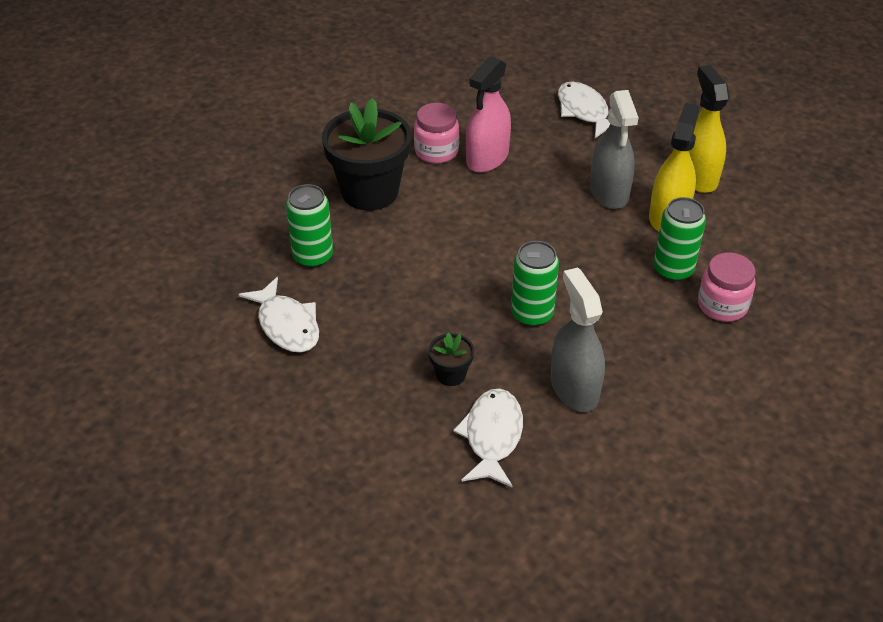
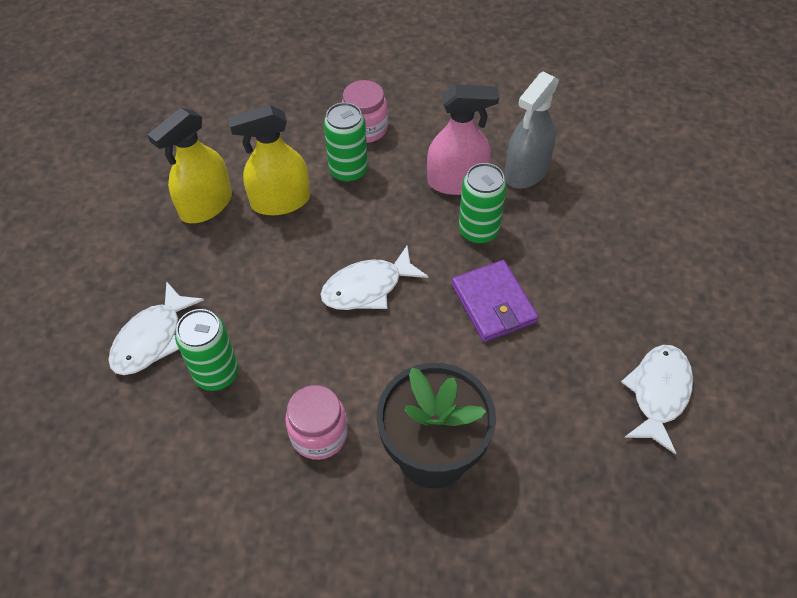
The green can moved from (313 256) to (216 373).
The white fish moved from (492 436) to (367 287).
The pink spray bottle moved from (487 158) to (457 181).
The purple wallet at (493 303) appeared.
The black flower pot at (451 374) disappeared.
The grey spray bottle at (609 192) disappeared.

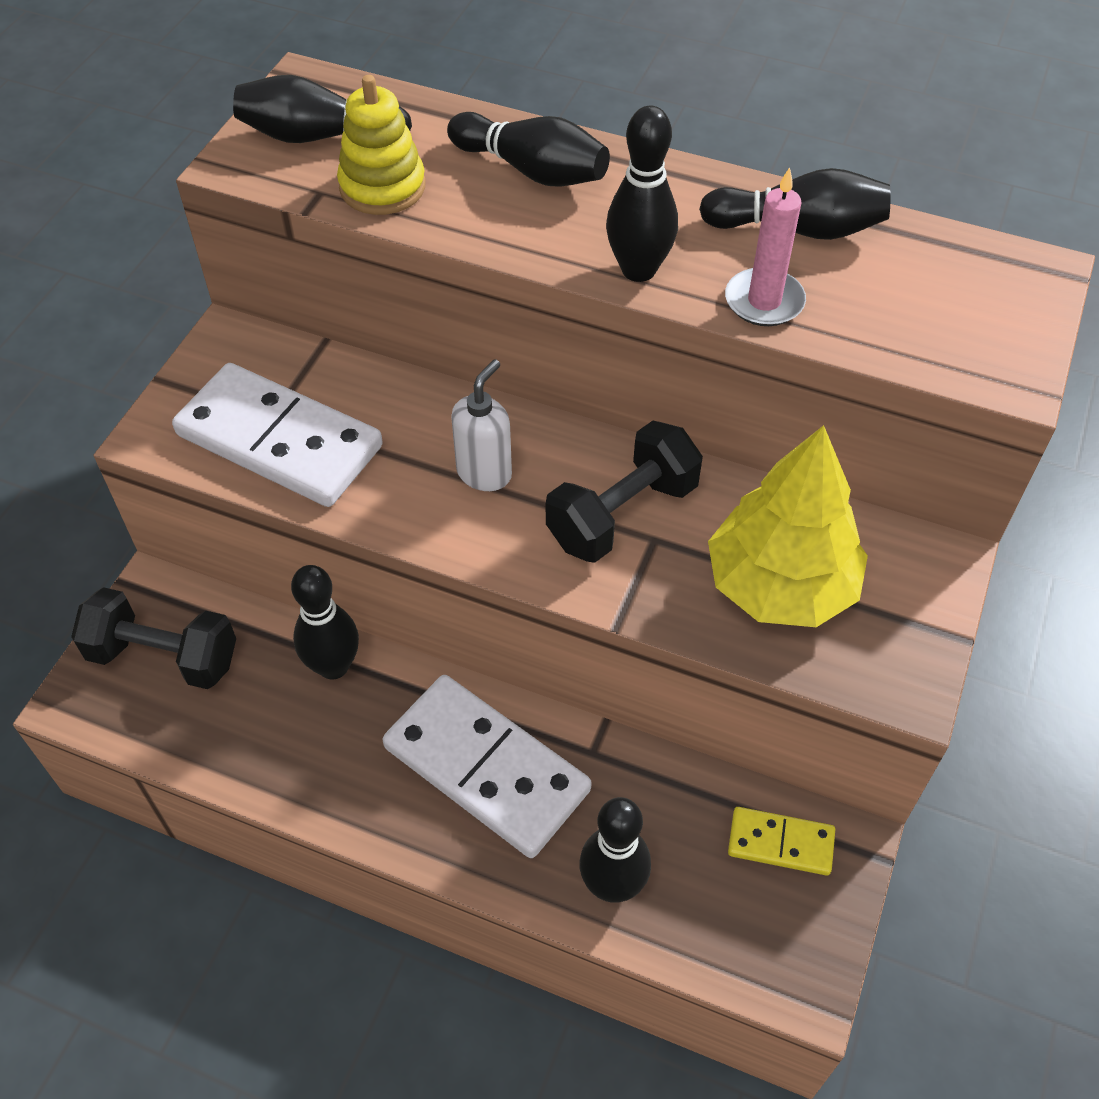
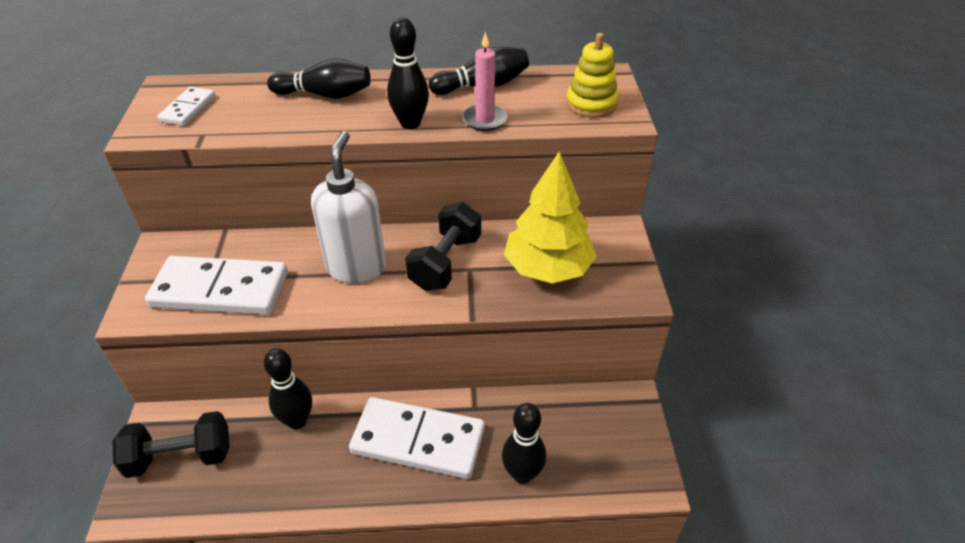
The black bowling pin at (319 136) was replaced by the white domino at (188 109).
The white soap dispenser at (484 473) changed to 1.69 times the size.
The yellow stacking toy moved from (382 187) to (591 104).
The yellow domino at (780 843) disappeared.

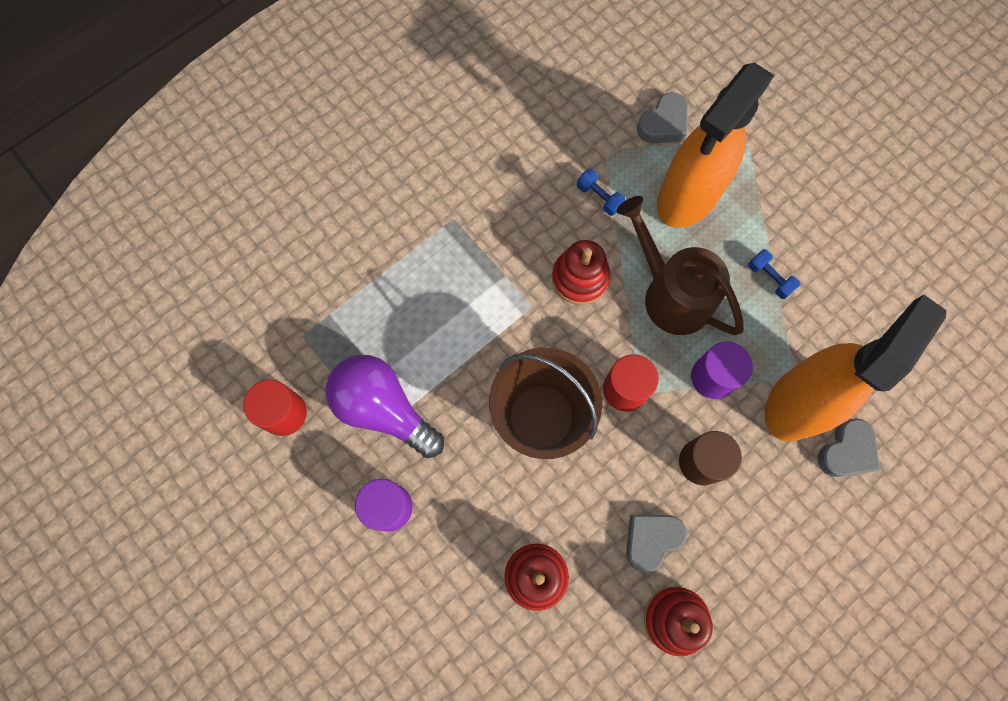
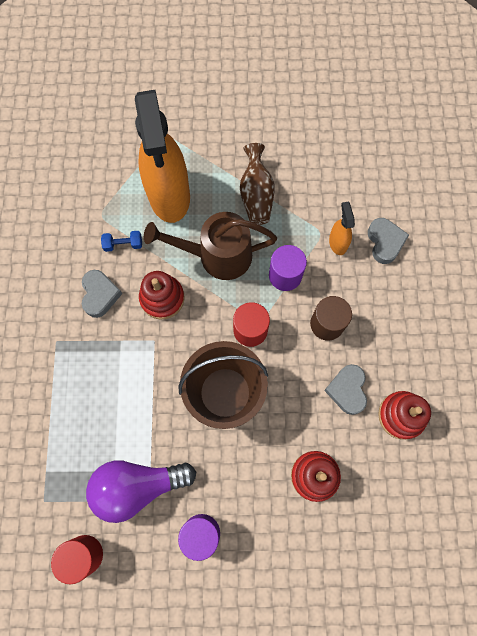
The grey heart moved from (663 124) to (100 295).
The blue dumbbell at (769 278) was replaced by the brown vase at (256 195).
The orange spray bottle at (798 402) changed to 0.42 times the size.

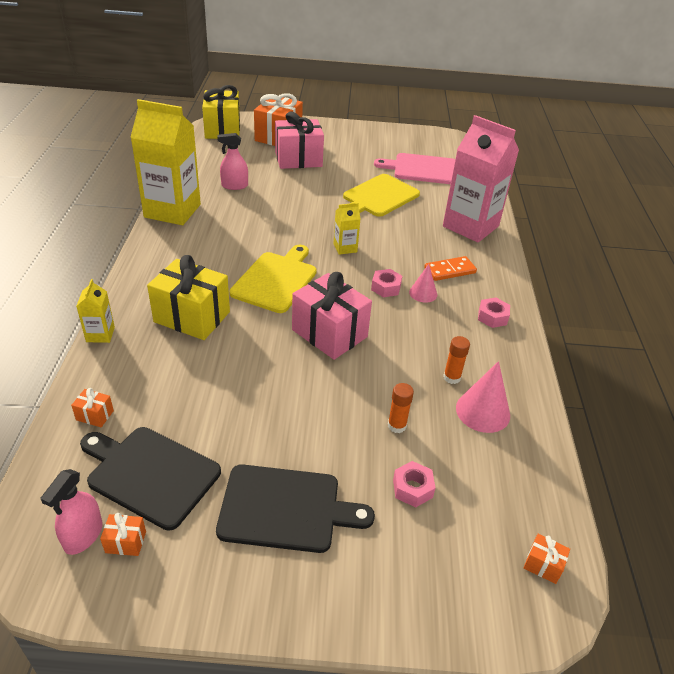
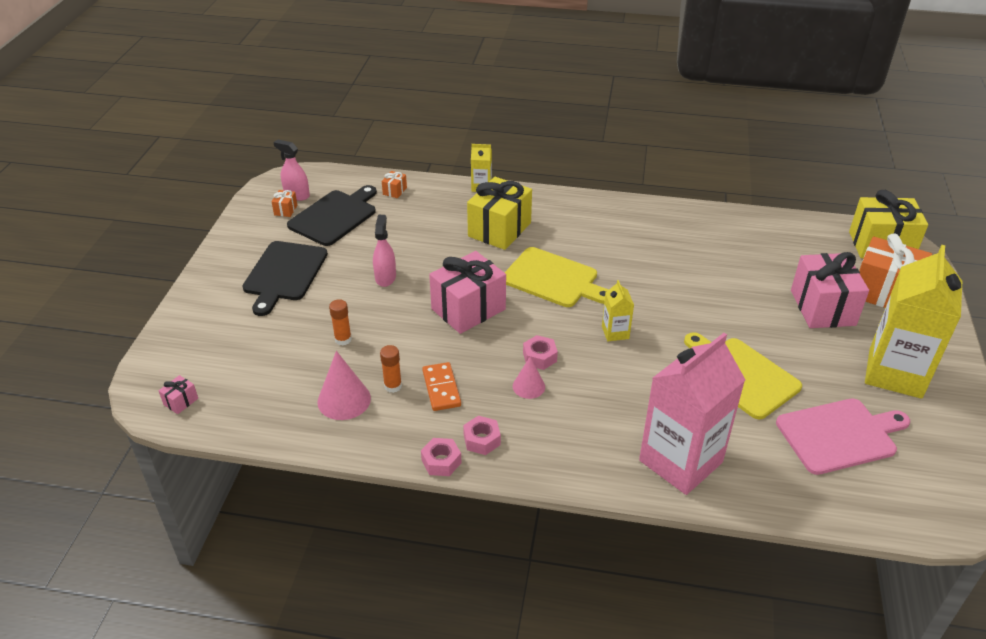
The orange gift at (543 565) became the pink gift at (181 401).
The pink spray bottle moved from (234 186) to (385 277).
The pink nut moved from (412 488) to (441 461).
The orange domino moved from (450 270) to (441 388).
The pink cutting board at (422 169) turned 60 degrees clockwise.
The yellow carton moved from (172 211) to (895 373).

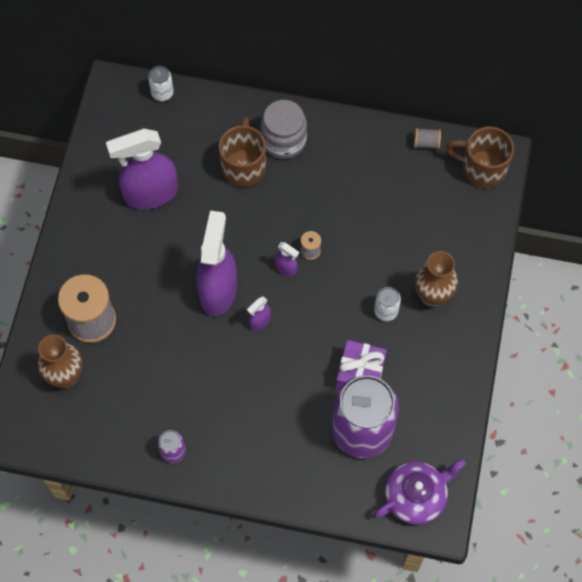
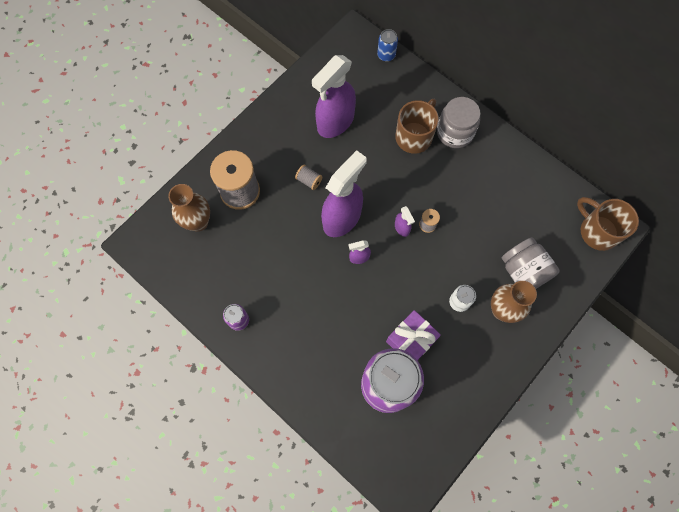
The grey spool moved from (426 143) to (309 180).
The purple spray bottle at (150 194) turned 60 degrees counterclockwise.
The white can at (162 93) became the blue can at (386 55).
The grey jar at (523 271) appeared.
The purple teapot at (416 496) disappeared.

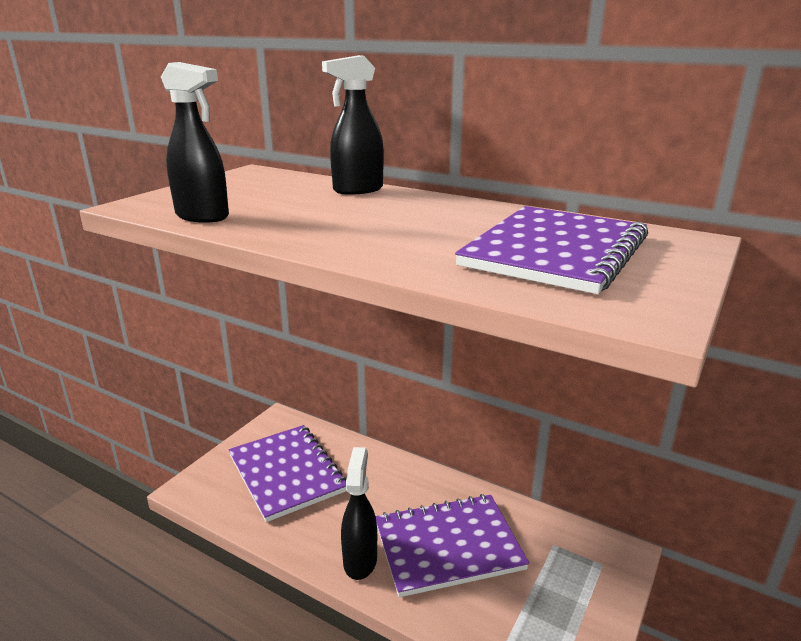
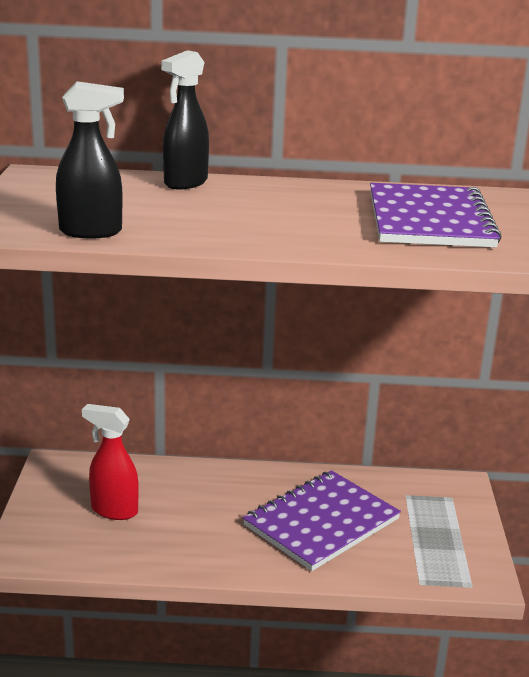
The purple notebook at (287 473) was replaced by the red spray bottle at (114 510).
The black spray bottle at (360 560) disappeared.

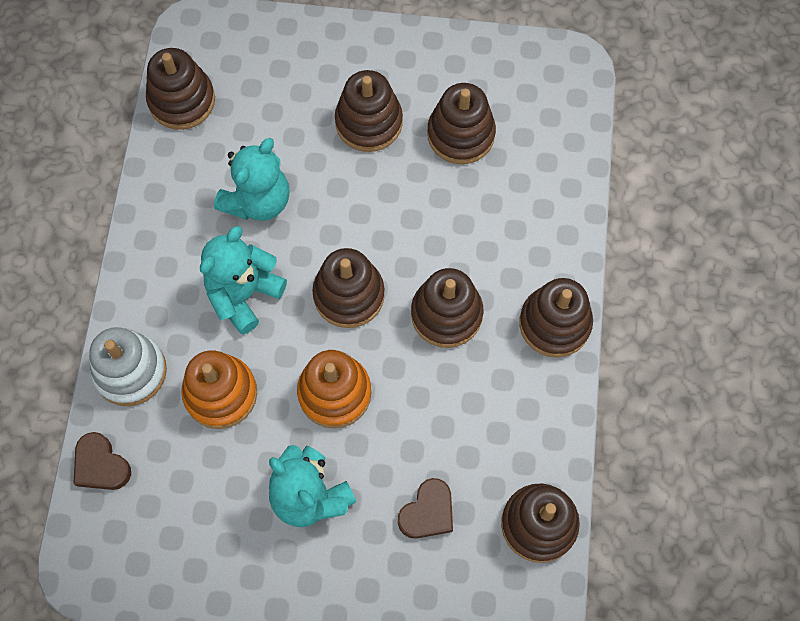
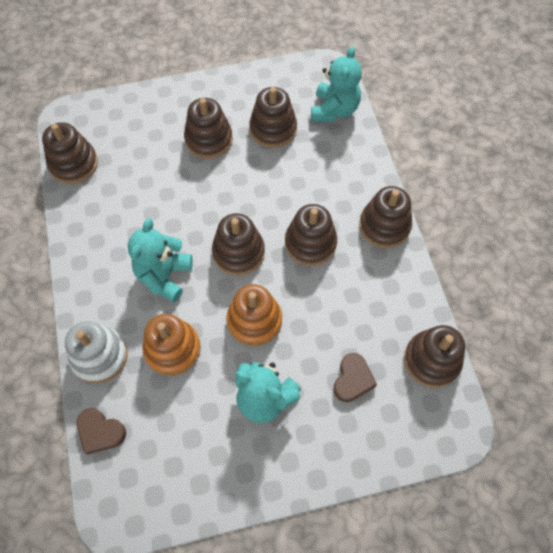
The turquoise teddy bear moved from (258 201) to (334 110).

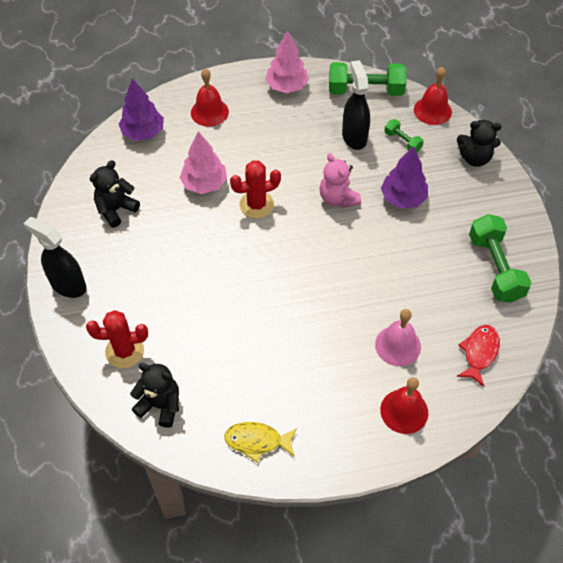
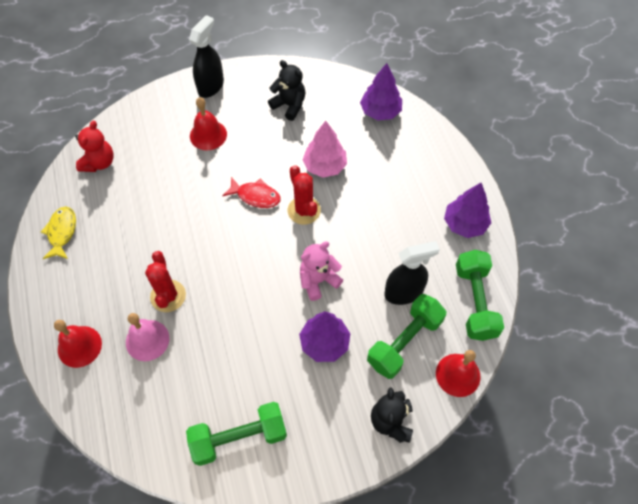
The black teddy bear at (160 405) became the red teddy bear at (99 162).
The red cactus moved from (124 351) to (168 296).
The red bell moved from (209 112) to (208 135).
The red fish moved from (479 353) to (255 196).
The green dumbbell at (402 141) changed to 1.94 times the size.
The pink tree at (286 86) became the purple tree at (464 224).

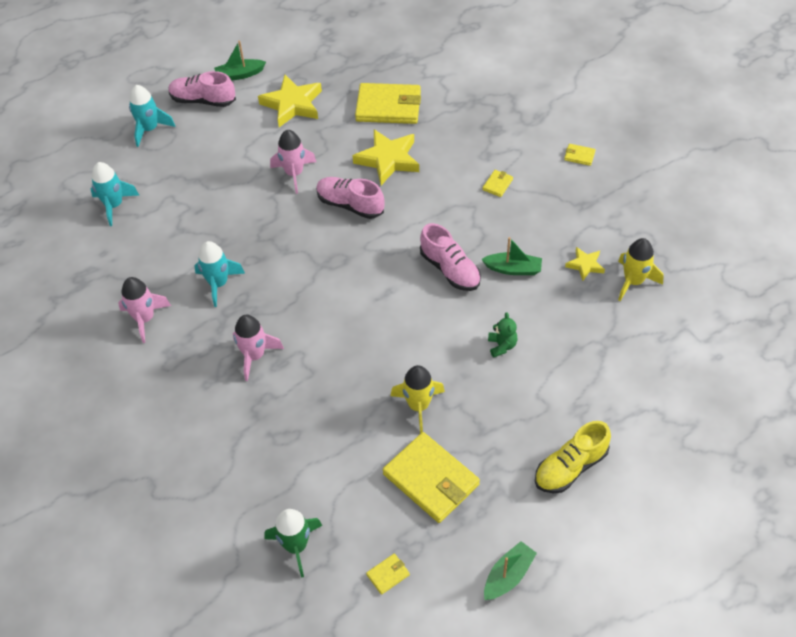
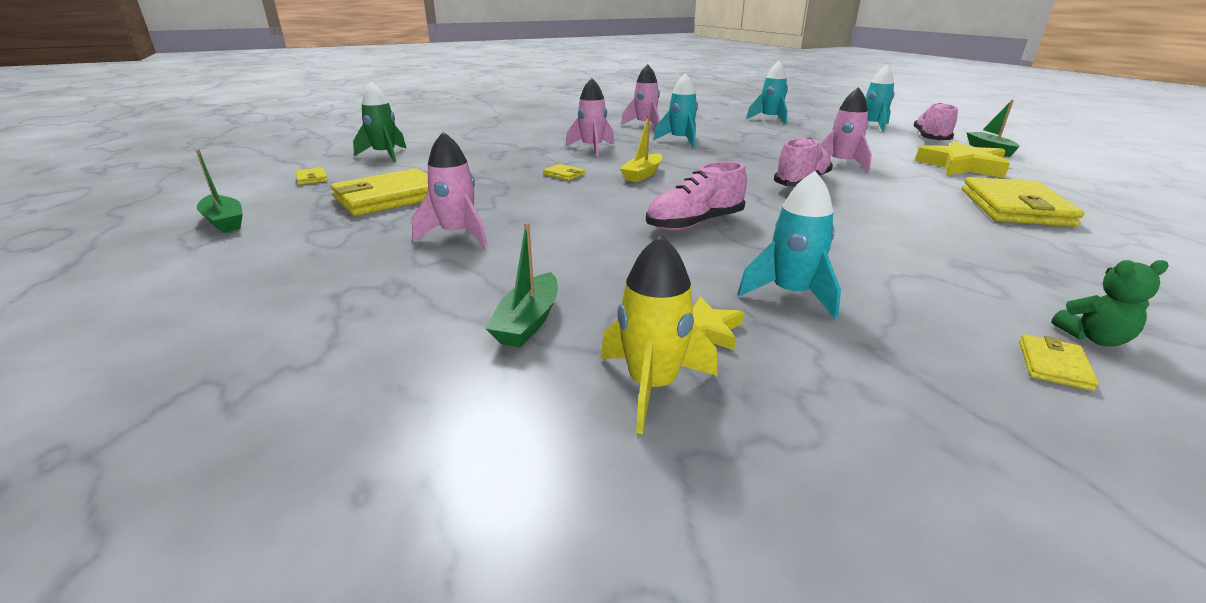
The pink rocket at (457 235) appeared.
The green boat moved from (513 269) to (528 321).
The yellow wallet moved from (497 184) to (564 174).
The yellow boat at (642 175) appeared.
The turquoise rocket at (791 294) appeared.
The green teddy bear moved from (502 346) to (1093 338).
The yellow star at (388 159) disappeared.
The yellow rocket at (418 406) disappeared.
The yellow shoe at (570 467) disappeared.

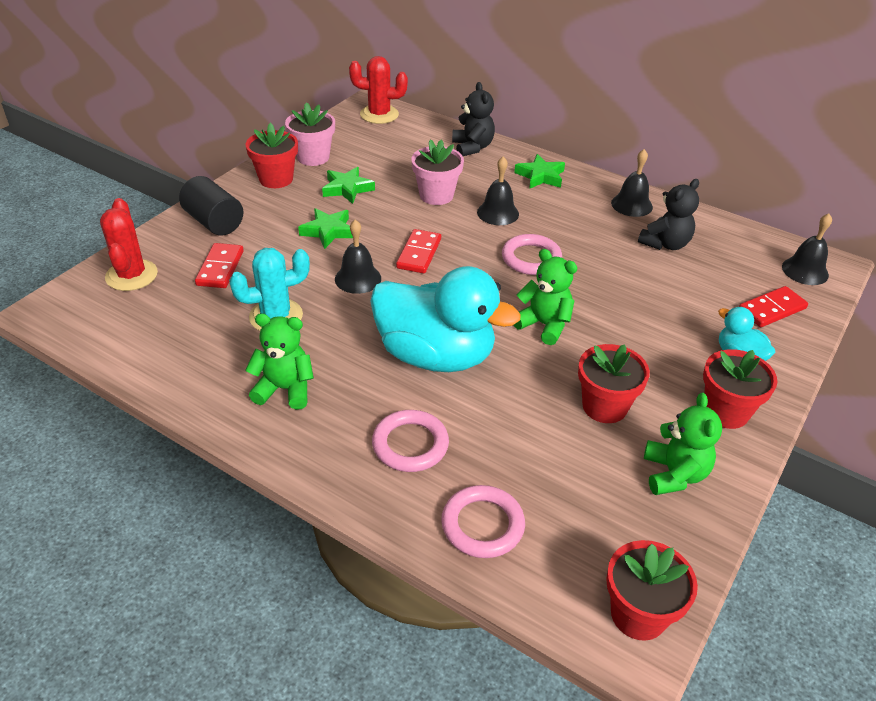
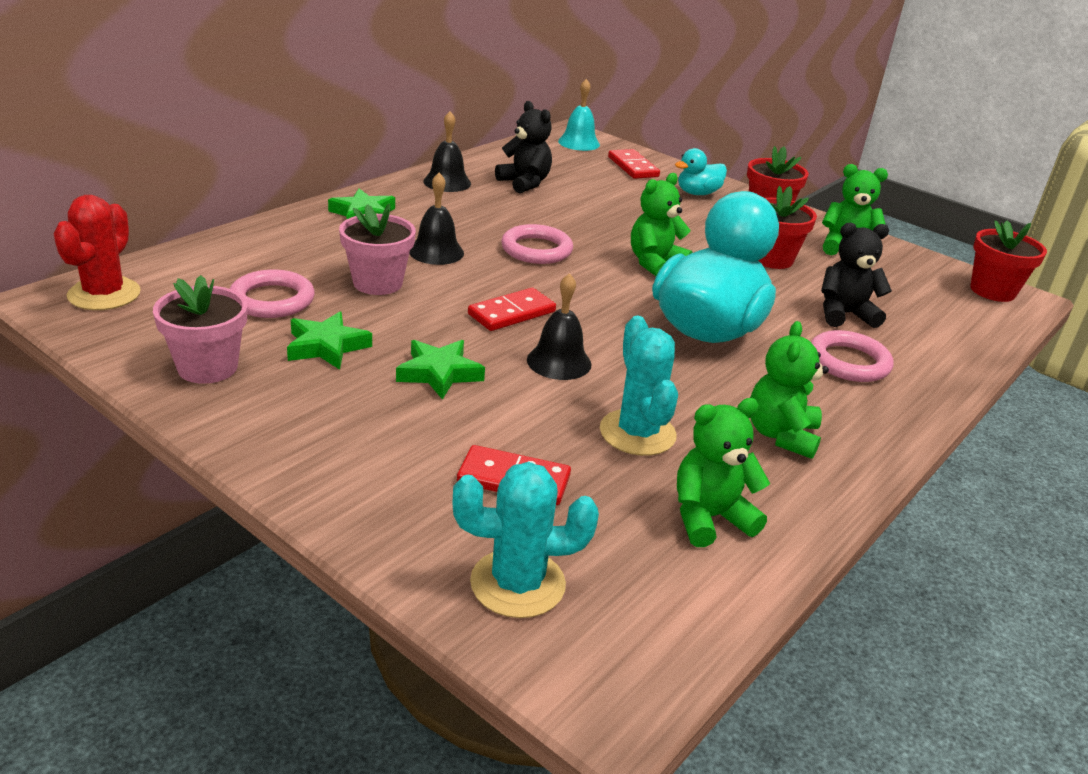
The pink ring moved from (482 525) to (272 300).
The red cactus at (131 275) became the turquoise cactus at (517 583).
The red domino at (419 253) turned 60 degrees counterclockwise.
The black bell at (805 271) became the turquoise bell at (579 143).
The green teddy bear at (709 518) appeared.
The black teddy bear moved from (472 147) to (844 314).
The black cylinder at (214 222) disappeared.
The red flower pot at (276 179) disappeared.

